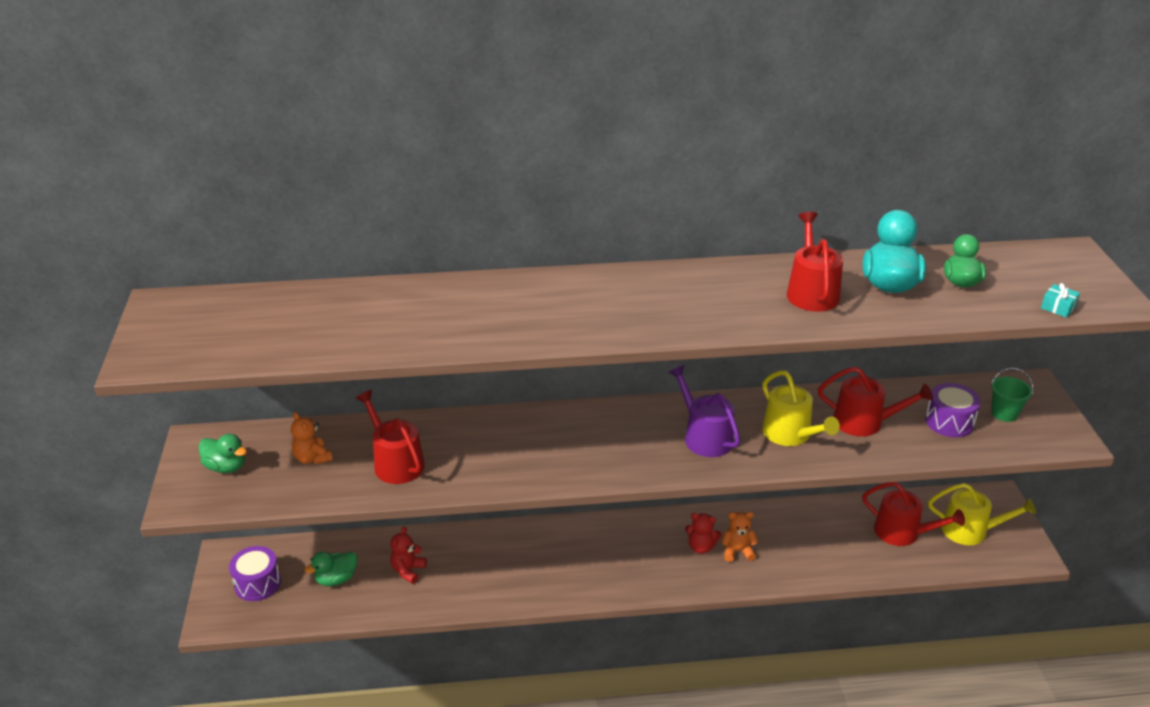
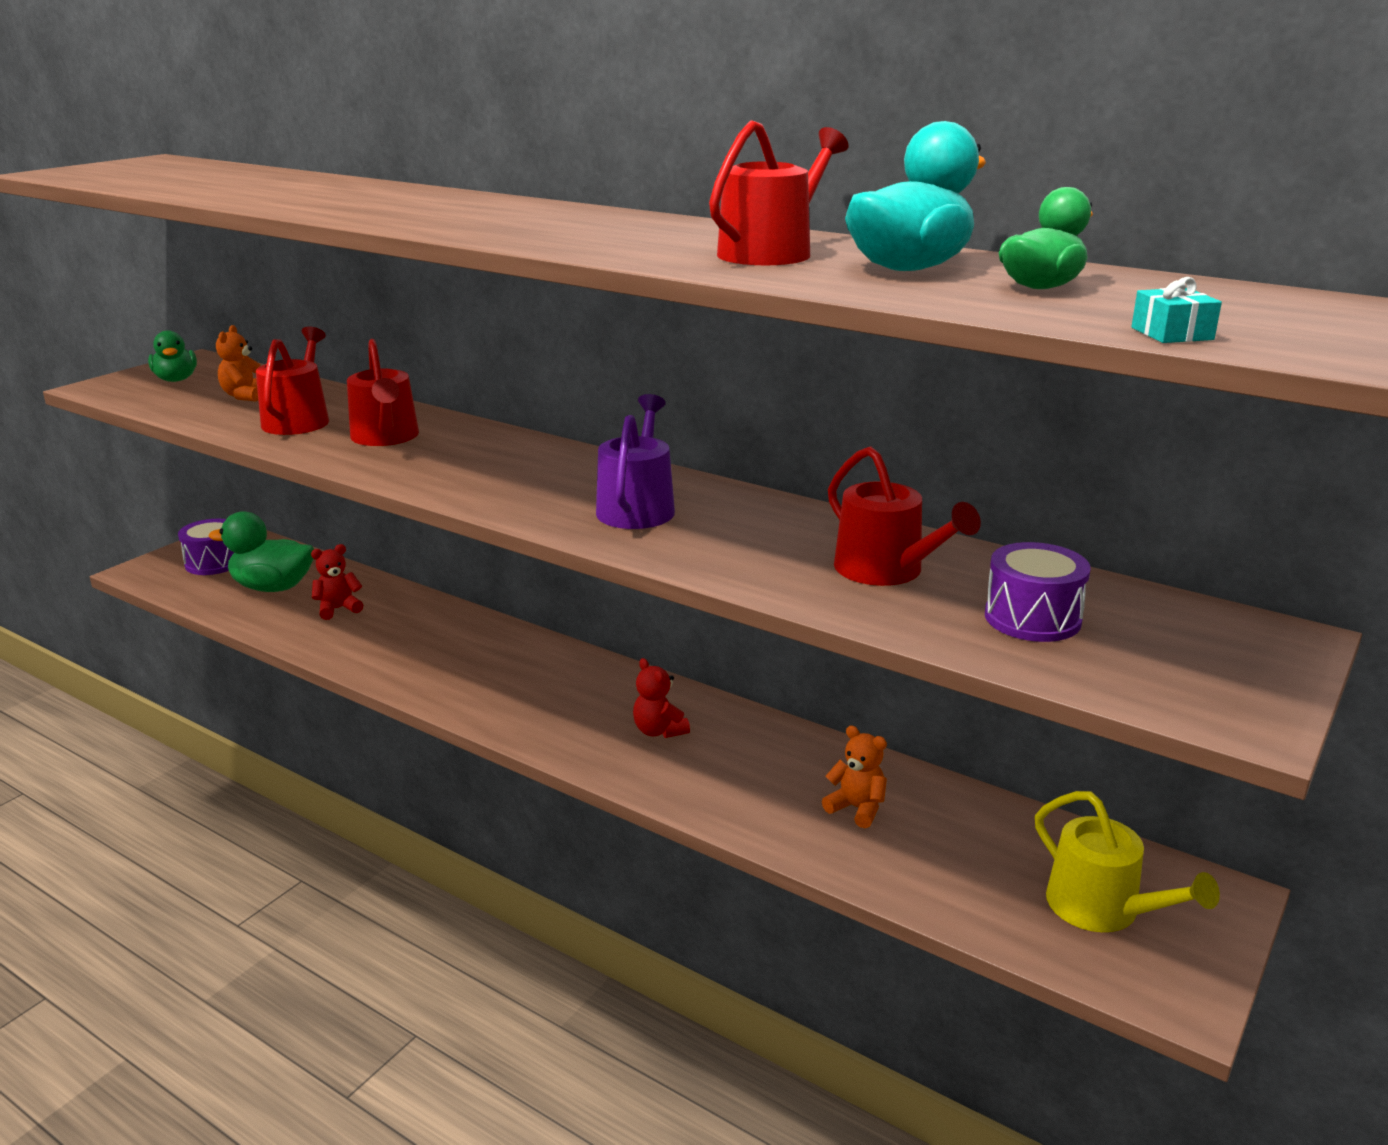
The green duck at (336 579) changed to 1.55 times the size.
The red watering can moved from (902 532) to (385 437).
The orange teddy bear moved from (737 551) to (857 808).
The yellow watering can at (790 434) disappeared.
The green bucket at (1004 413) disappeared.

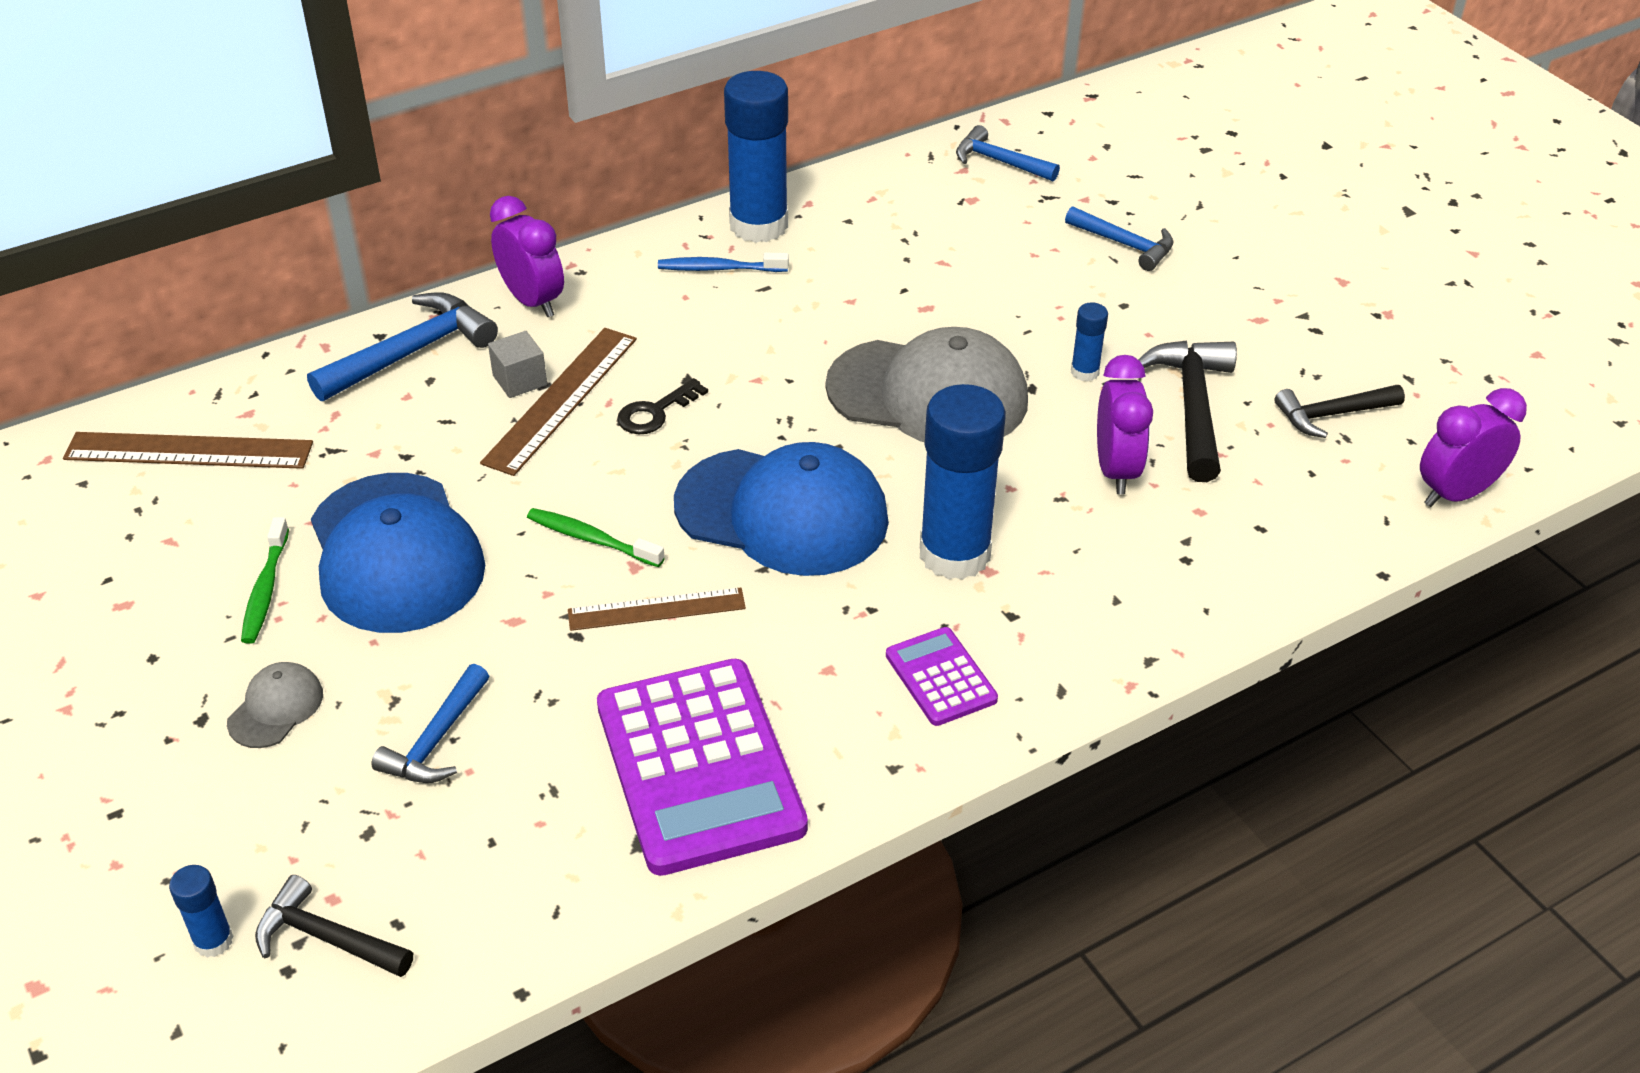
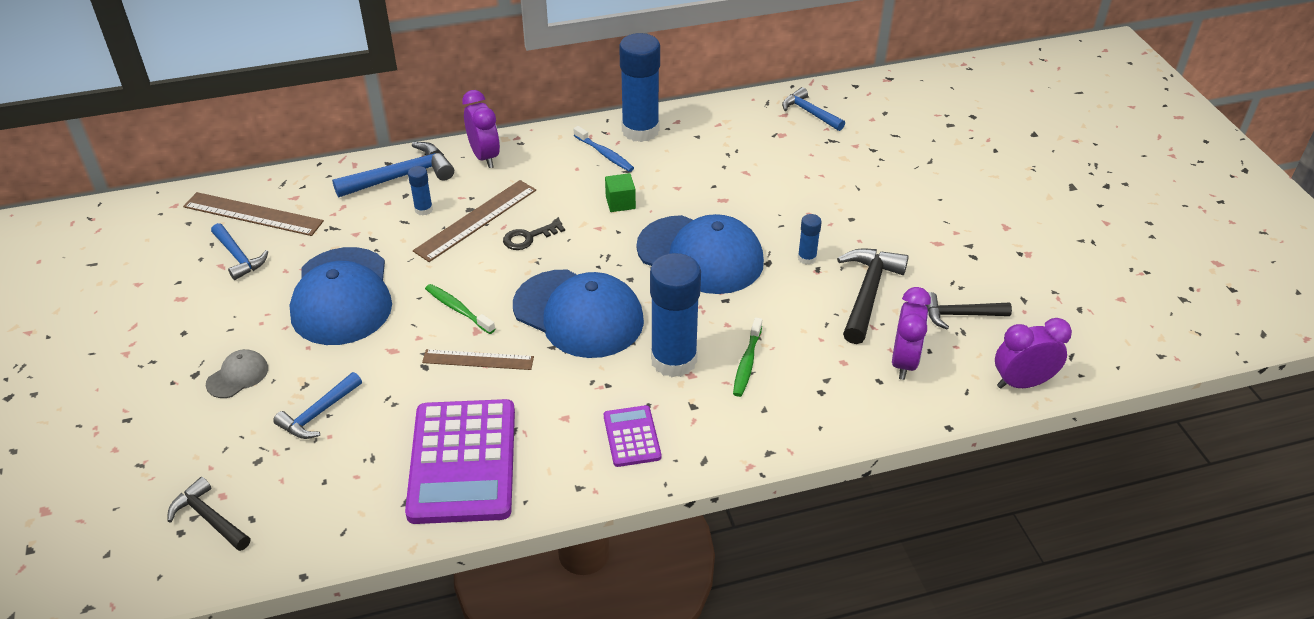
The blue hammer moved from (1125 244) to (238 257).
The blue glue stick moved from (213 941) to (423 209).
The blue toothbrush at (719 268) turned 150 degrees counterclockwise.
The green cube at (620 202) appeared.
The grey cap at (928 394) became the blue cap at (700 255).
The green toothbrush moved from (265 589) to (747 363).
The purple clock moved from (1116 470) to (904 362).
The grey cube at (520 380) disappeared.

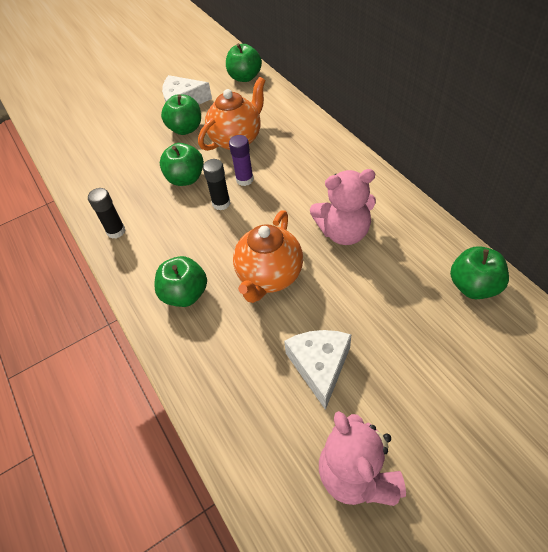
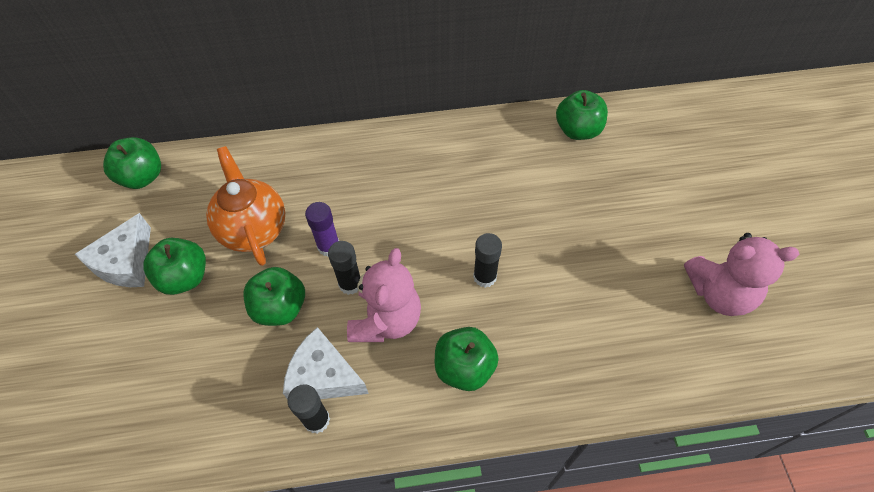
The white cheese moved from (319 366) to (323 376).
The pink teddy bear moved from (344 232) to (386 320).
The orange teapot at (269 277) was replaced by the black glue stick at (485 277).

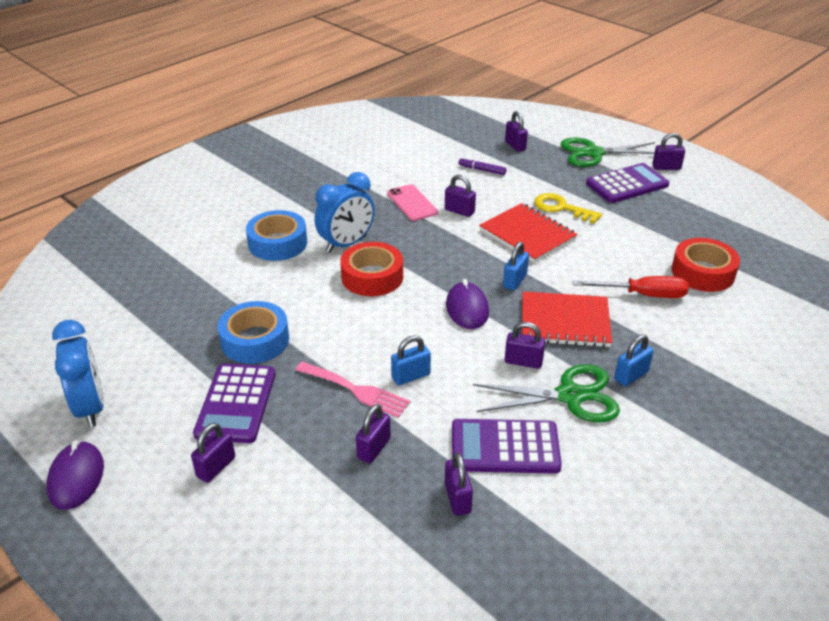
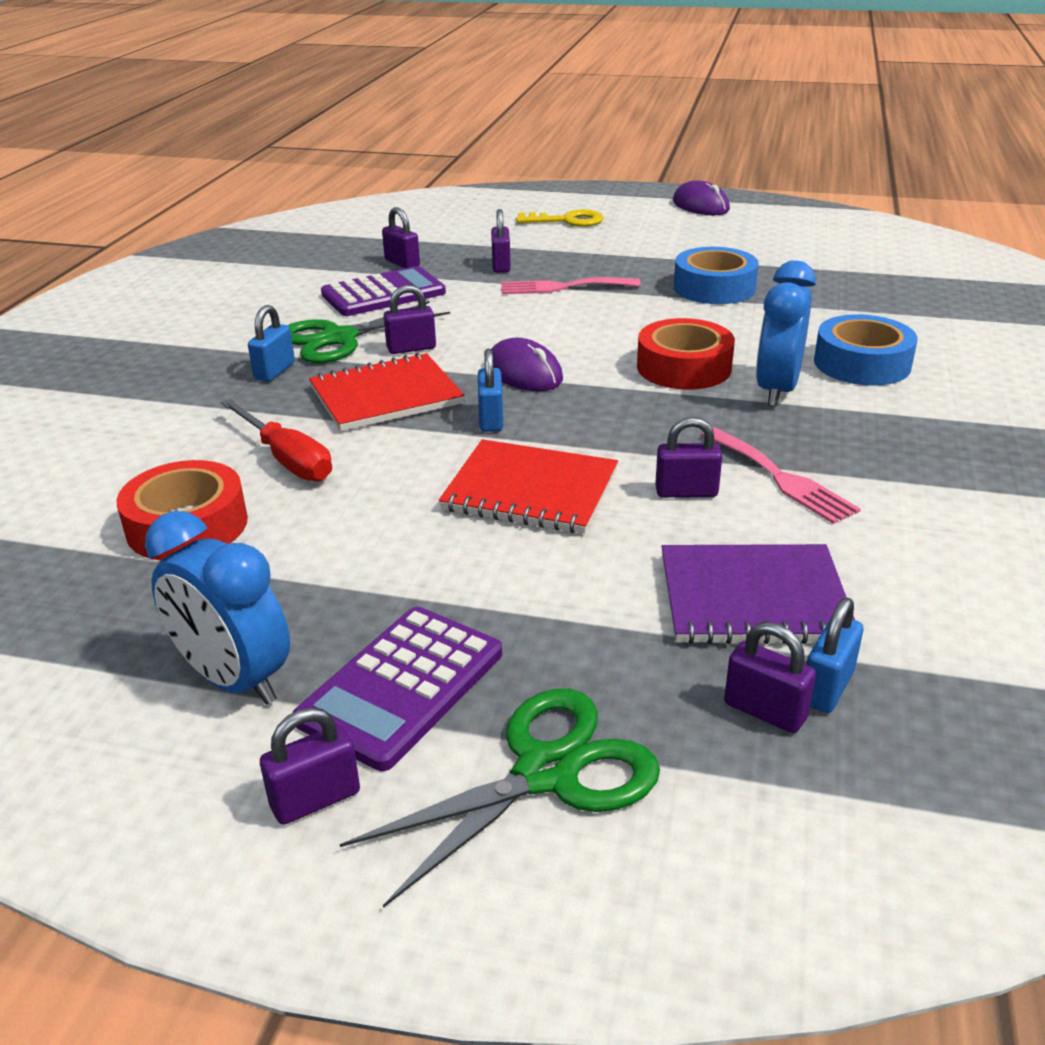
The blue clock moved from (90 407) to (234 680).
The red screwdriver at (642 295) turned 105 degrees counterclockwise.
The yellow key moved from (561 208) to (567 221).
The purple marker at (482 170) was replaced by the purple notebook at (753 598).
The pink phone at (412 203) was replaced by the pink fork at (781 478).
The blue padlock moved from (411 376) to (827 687).
The purple padlock at (216 467) disappeared.
The purple calculator at (236 403) disappeared.

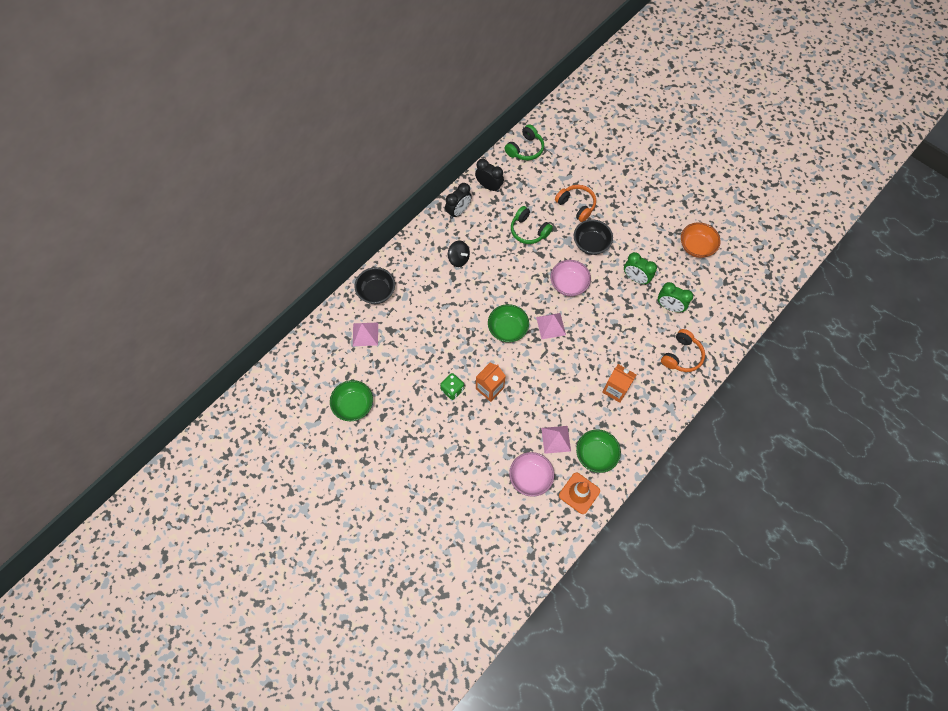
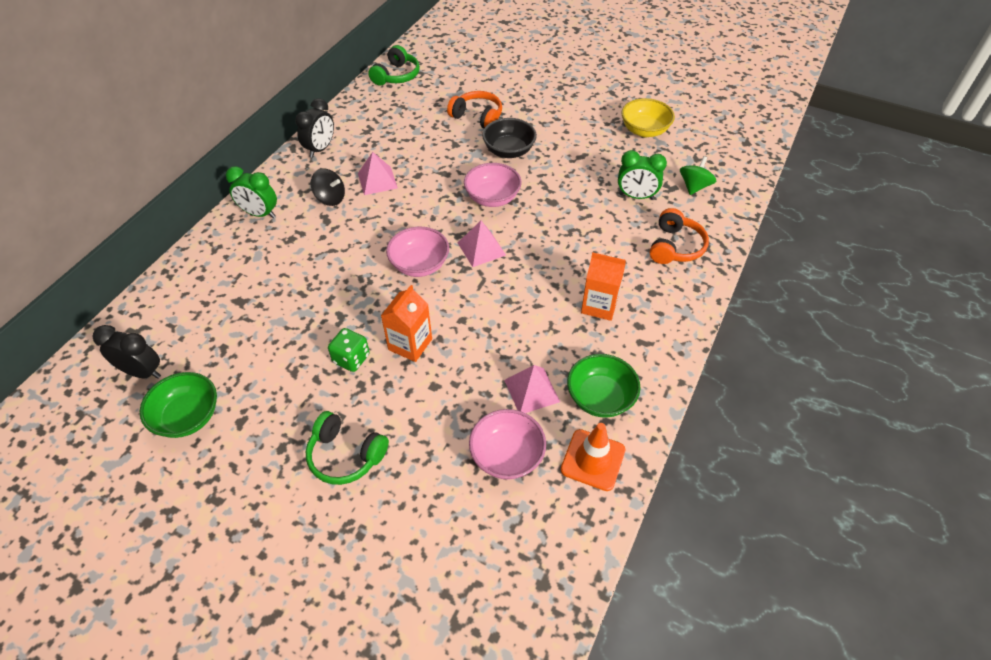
The black clock moved from (489 186) to (142 372).
The green clock moved from (635 278) to (260 214).
The green headphones moved from (529 231) to (345 455).
The pink pyramid moved from (365 334) to (377 180).
The green bowl at (507 329) became the pink bowl at (419 265).
The orange bowl at (696 247) became the yellow bowl at (644 130).
The green spinning top at (694 186) appeared.
The black bowl at (376 292) disappeared.

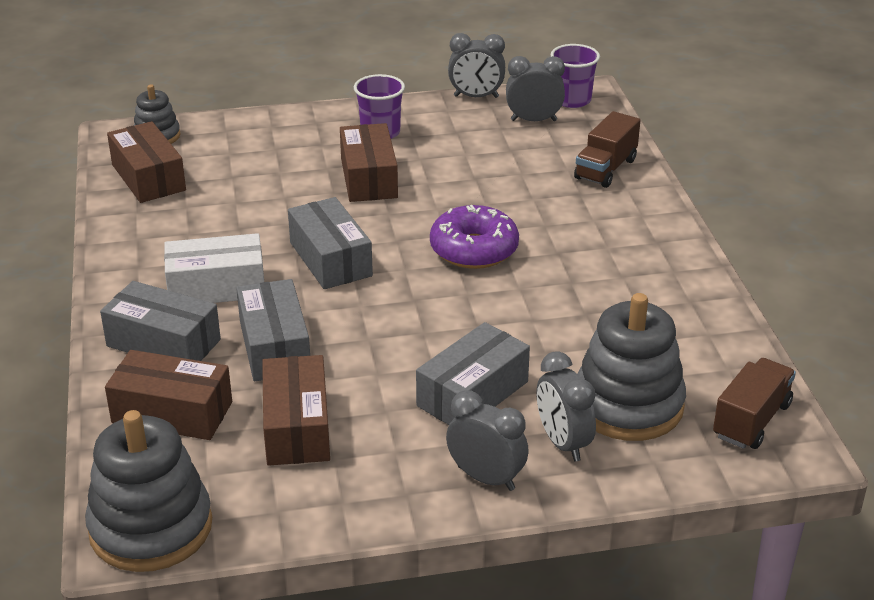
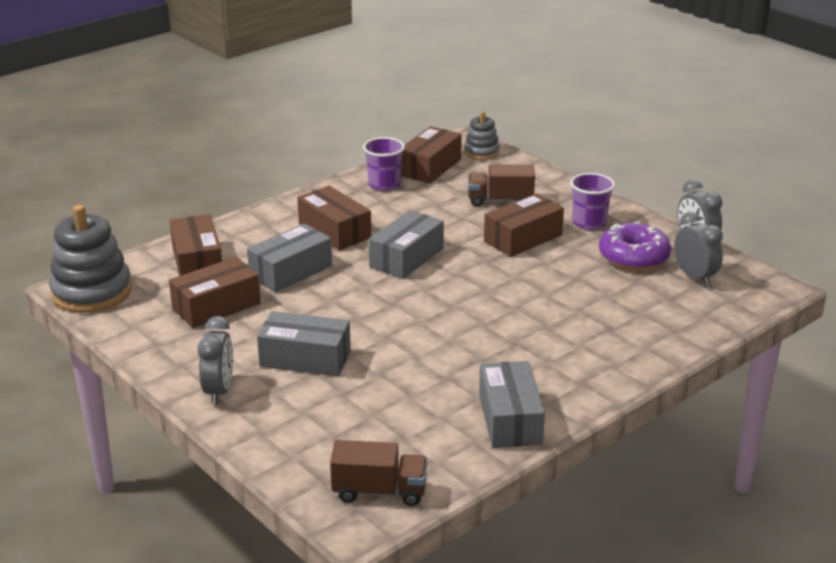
The white box at (216 287) became the brown box at (334 231).
The purple cup moved from (572 100) to (384 185).
The brown truck moved from (605 169) to (500 200).
The grey box moved from (163 343) to (510 419).
The purple donut moved from (474 250) to (633 257).
The grey clock at (562 443) disappeared.
The grey stacking toy at (628 405) disappeared.

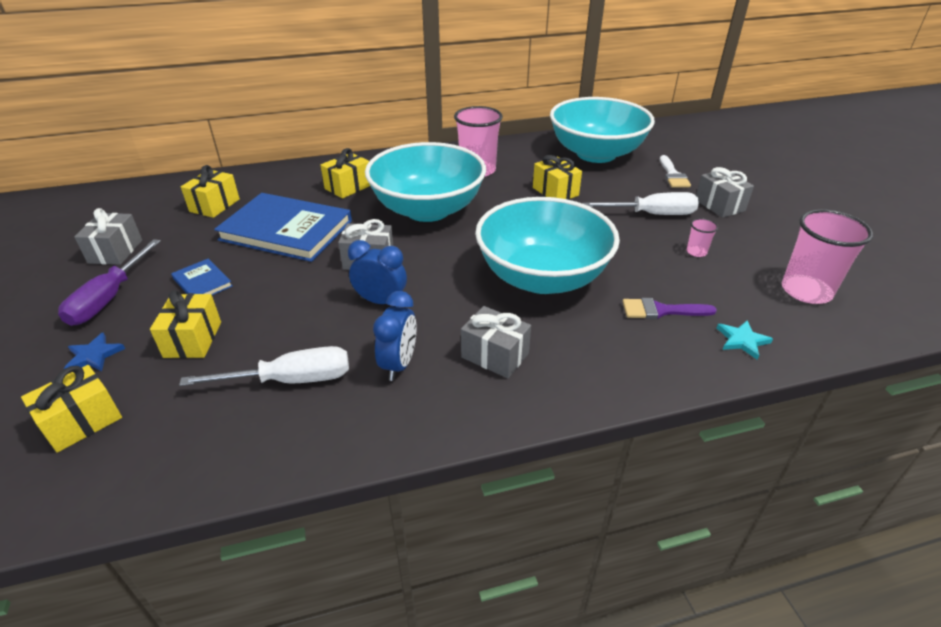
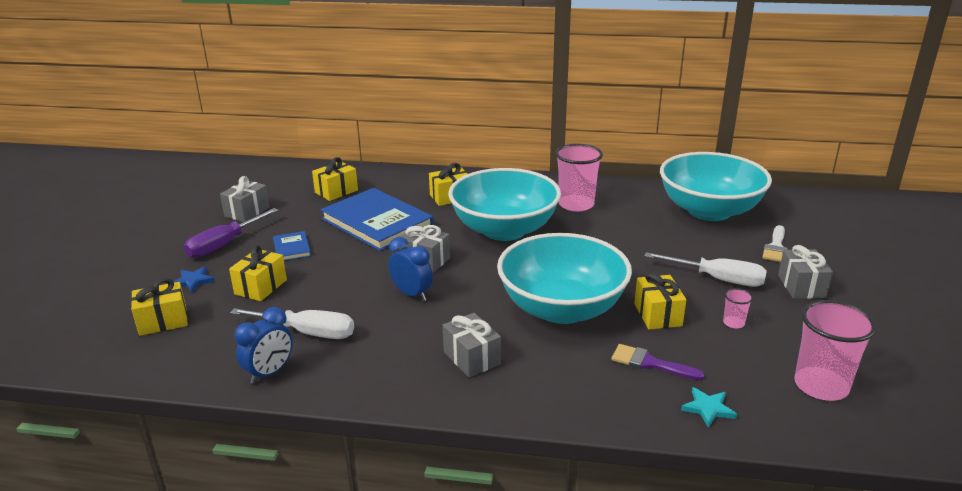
The blue clock moved from (399 364) to (269 373).
The yellow gift moved from (555 191) to (657 315).

